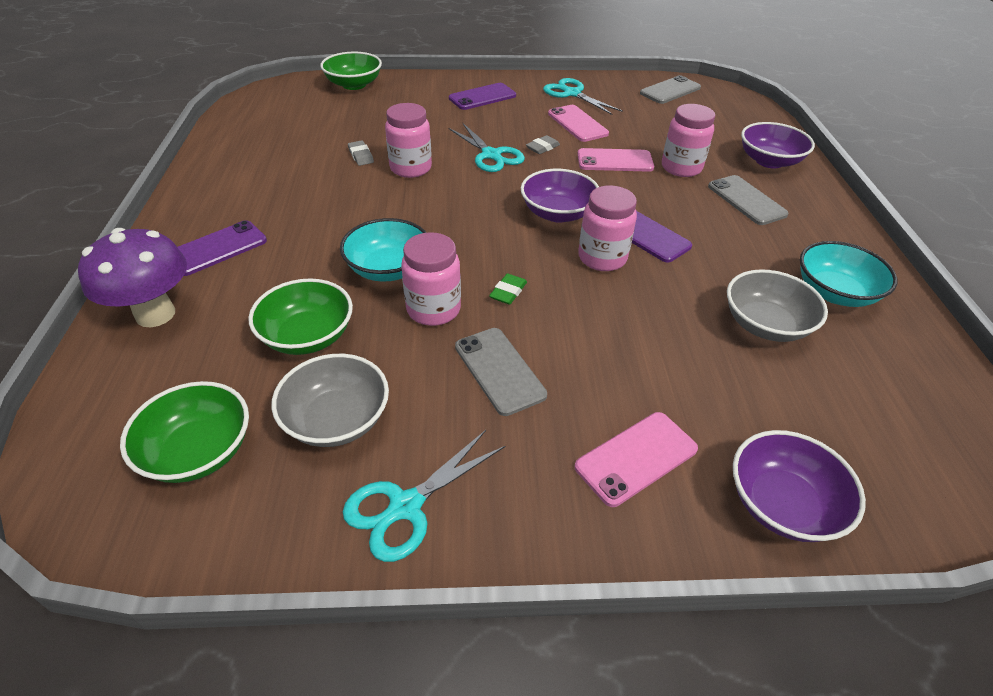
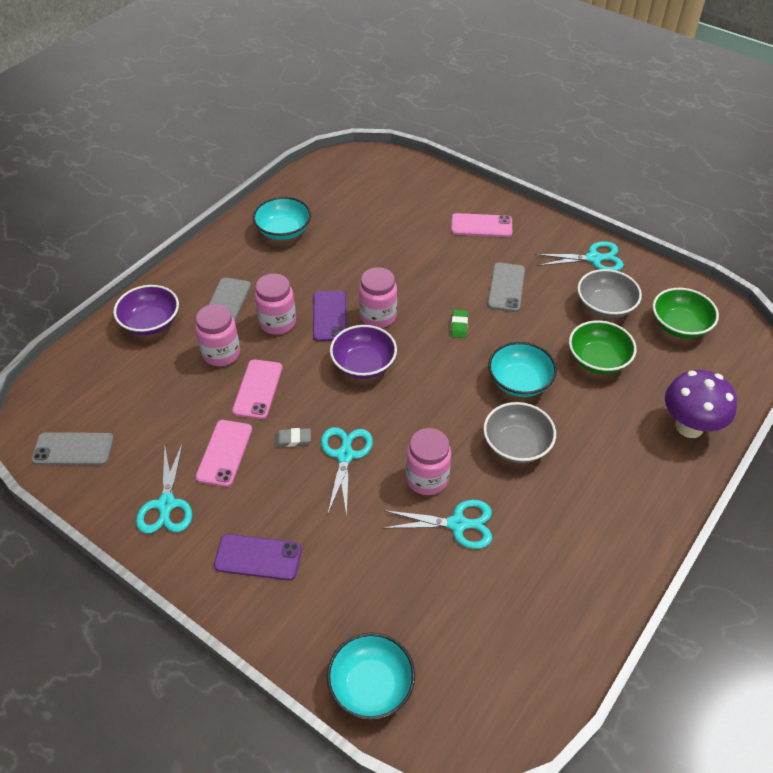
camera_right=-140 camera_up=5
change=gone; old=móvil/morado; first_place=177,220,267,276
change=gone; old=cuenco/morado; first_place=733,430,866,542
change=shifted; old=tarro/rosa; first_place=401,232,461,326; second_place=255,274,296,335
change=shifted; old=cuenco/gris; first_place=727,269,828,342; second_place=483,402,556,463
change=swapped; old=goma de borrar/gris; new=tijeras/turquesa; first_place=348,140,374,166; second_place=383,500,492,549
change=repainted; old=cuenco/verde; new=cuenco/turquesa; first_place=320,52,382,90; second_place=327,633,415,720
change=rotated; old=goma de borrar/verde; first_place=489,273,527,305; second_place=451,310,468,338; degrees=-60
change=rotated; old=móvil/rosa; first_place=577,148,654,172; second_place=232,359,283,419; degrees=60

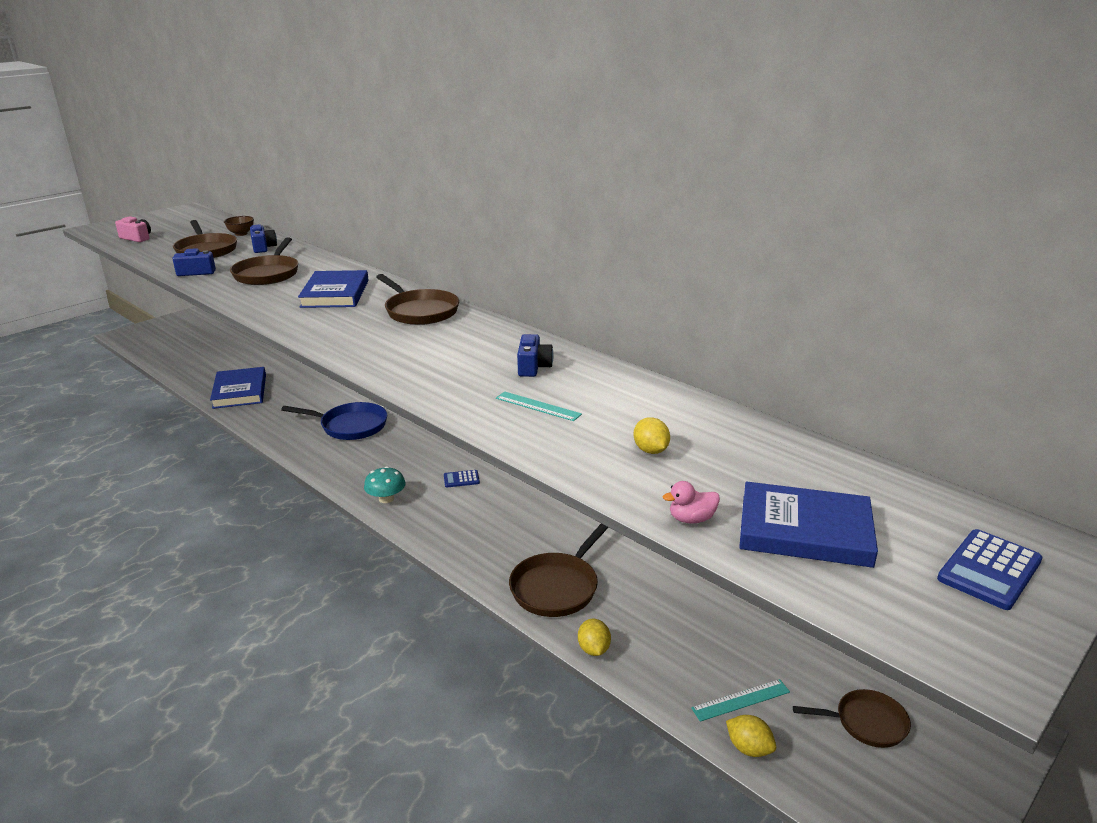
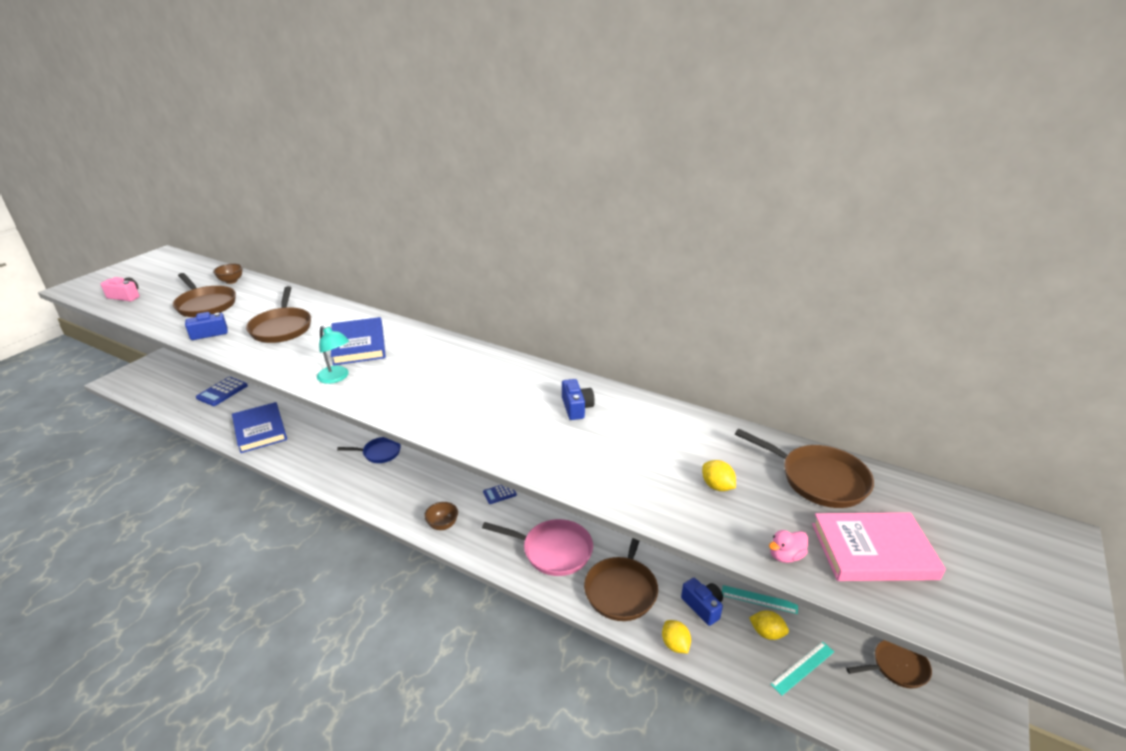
camera_right=-15 camera_up=5
change=new; new=lámpara/turquesa; second_place=317,326,349,384
change=new; new=sartén/rosa; second_place=482,519,593,576
change=shifted; old=cámara/azul; first_place=250,224,277,253; second_place=681,578,723,626
change=shifted; old=sartén/marrón; first_place=376,274,459,325; second_place=735,429,874,508
change=shifted; old=regla/turquesa; first_place=496,392,582,421; second_place=722,585,798,614
change=shifted; old=limón/amarillo; first_place=726,715,776,757; second_place=749,610,789,640
change=shifted; old=calculadora/azul; first_place=937,529,1042,610; second_place=196,377,248,406
change=swapped; old=seta/turquesa; new=cuenco/marrón; first_place=364,466,406,503; second_place=424,502,458,530
change=repainted; old=libro/azul; new=libro/rosa; first_place=739,481,878,568; second_place=812,512,946,581
change=scaled; old=sartén/azul; first_place=281,402,387,440; second_place=337,437,401,463; factor=0.64

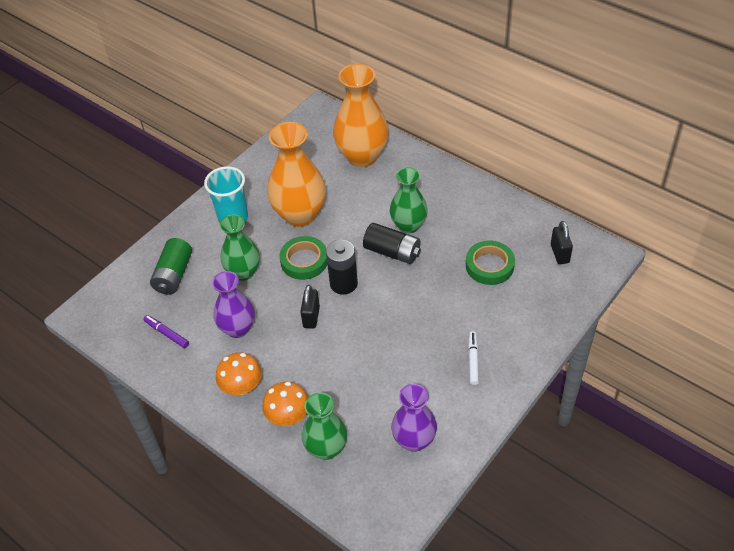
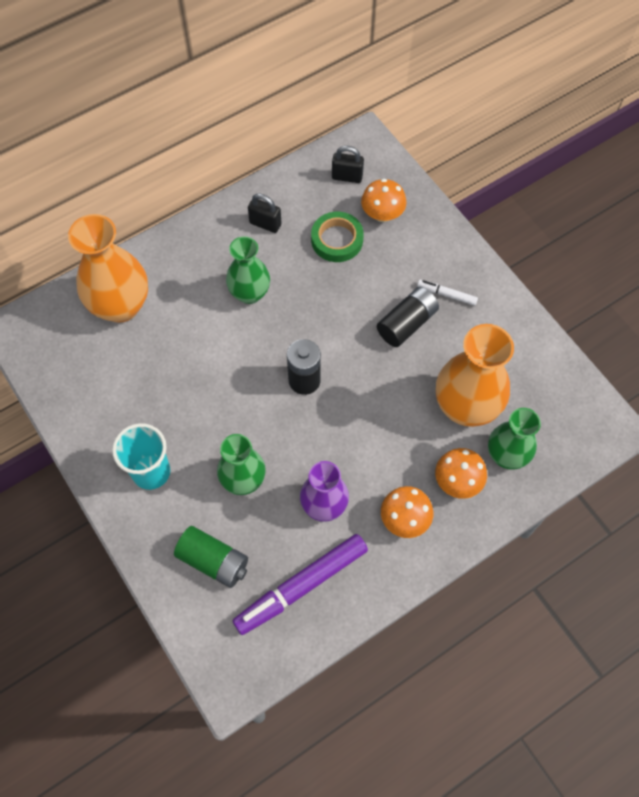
camera_right=-75 camera_up=15
change=gone; old=cinta adhesiva/verde; first_place=279,236,327,280
change=gone; old=florero/morado; first_place=391,384,437,452
change=new; new=seta/naranja; second_place=361,179,407,222
change=shifted; old=florero/naranja; first_place=267,122,326,227; second_place=436,324,514,427
change=shifted; old=candado/negro; first_place=300,285,320,329; second_place=248,193,281,233
change=shifted; old=pila/negro; first_place=363,223,421,264; second_place=377,287,439,347
change=scaled; old=rotulador/morado; first_place=143,315,189,348; second_place=232,534,368,635; factor=2.14

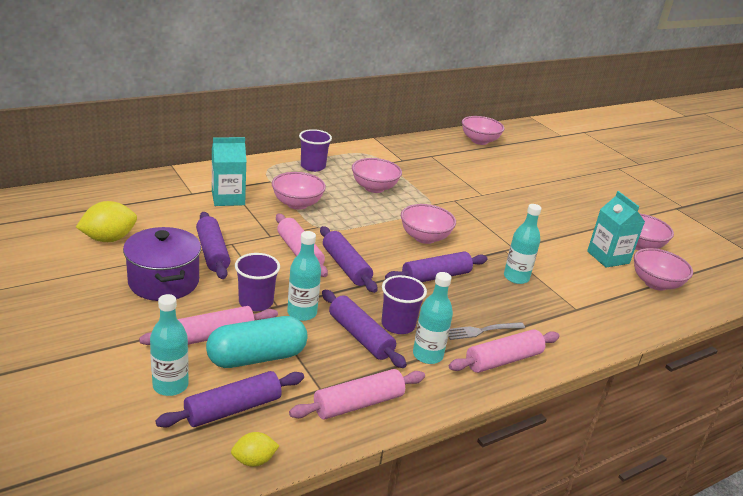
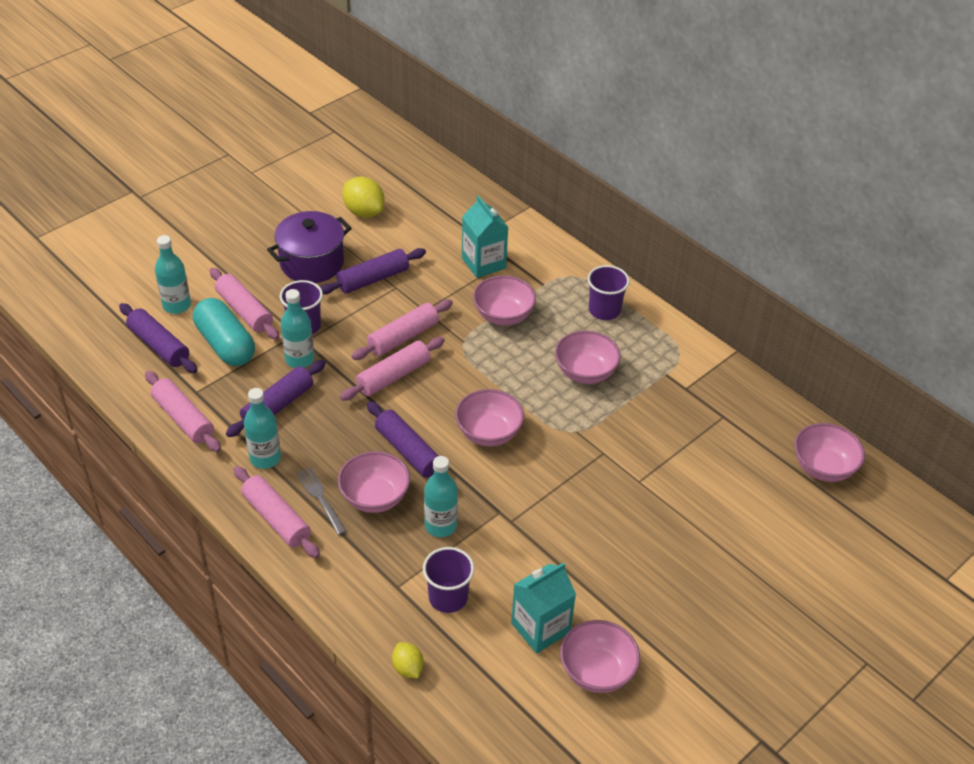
camera_right=80 camera_up=15
change=shifted; old=limón/amarillo; first_place=231,432,279,467; second_place=392,642,424,679
change=shifted; old=vaso/morado; first_place=381,275,427,334; second_place=423,547,474,613
change=shifted; old=cuenco/rosa; first_place=634,248,693,291; second_place=338,451,410,513
change=repainted; old=rodillo/morado; new=rodillo/rosa; first_place=320,226,377,293; second_place=340,337,445,401

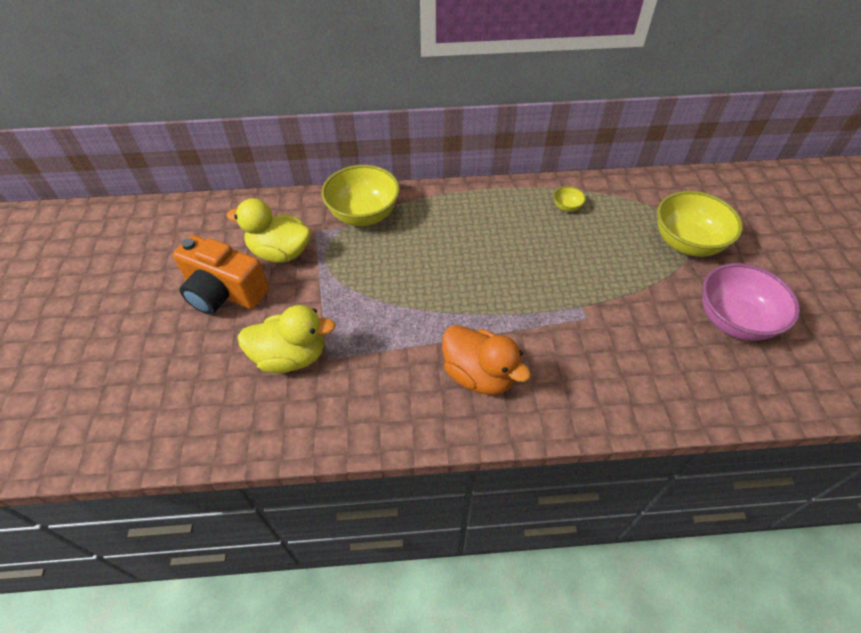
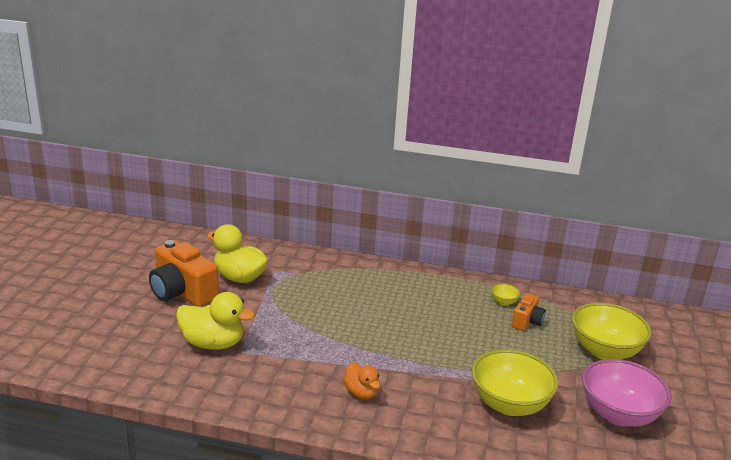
camera_right=15 camera_up=-25
change=new; new=cámara/naranja; second_place=512,293,546,331
change=shifted; old=cuenco/amarillo; first_place=321,165,400,226; second_place=472,349,559,416
change=scaled; old=pato/naranja; first_place=442,325,531,395; second_place=343,362,380,399; factor=0.59

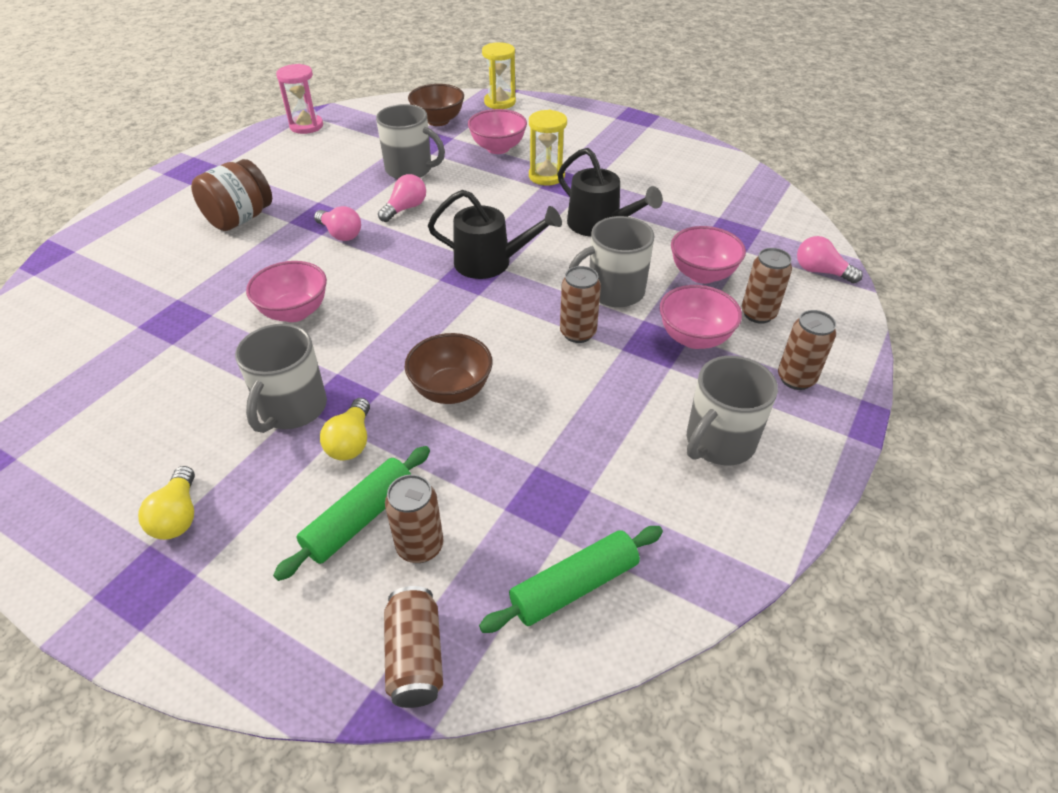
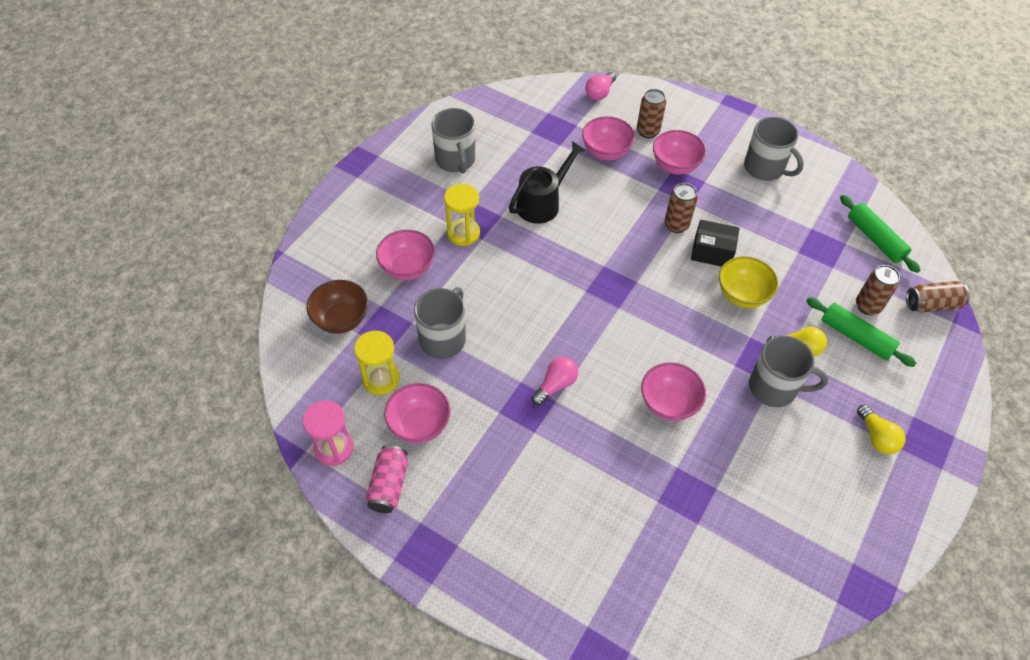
camera_right=-90 camera_up=10
change=gone; old=tarro/marrón; first_place=191,159,272,231
change=gone; old=bombilla/rosa; first_place=378,174,426,222
change=gone; old=regadera/negro; first_place=428,190,562,279
change=gone; old=lata/marrón; first_place=778,310,836,390
change=new; new=lata/rosa; second_place=366,445,408,513
change=new; new=cuenco/rosa; second_place=384,383,451,444
change=new; new=caja/negro; second_place=691,220,740,267
change=shifted; old=reloj de arena/amarillo; first_place=482,42,516,109; second_place=354,330,400,395
change=shifted; old=taza/gris; first_place=569,216,655,307; second_place=431,108,475,173
change=repainted; old=cuenco/marrón; new=cuenco/amarillo; first_place=404,333,493,404; second_place=719,256,779,308
change=rotated; old=bombilla/amarillo; first_place=138,466,195,540; second_place=857,404,906,454; degrees=75

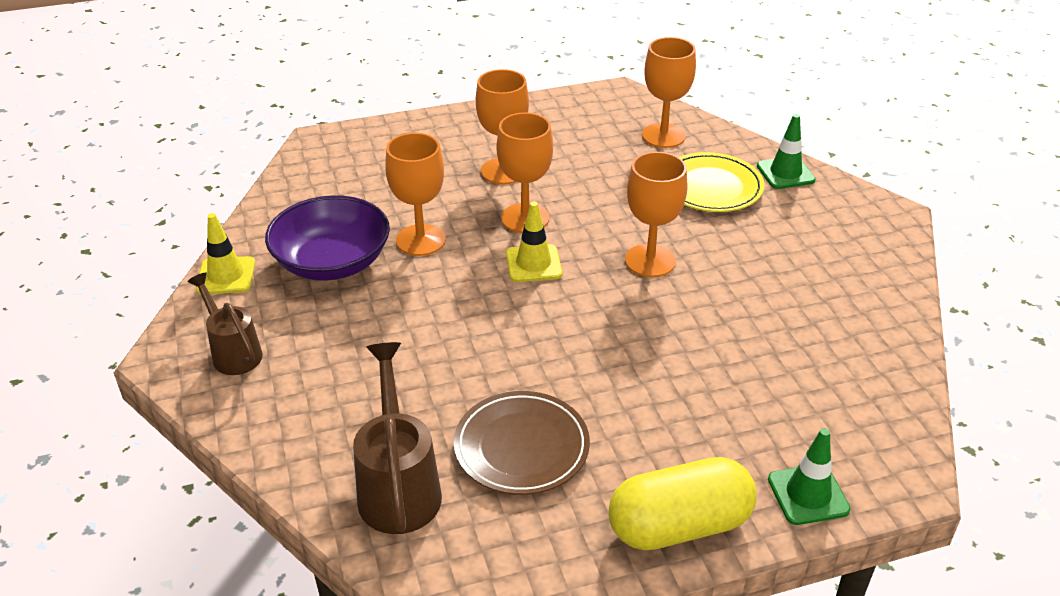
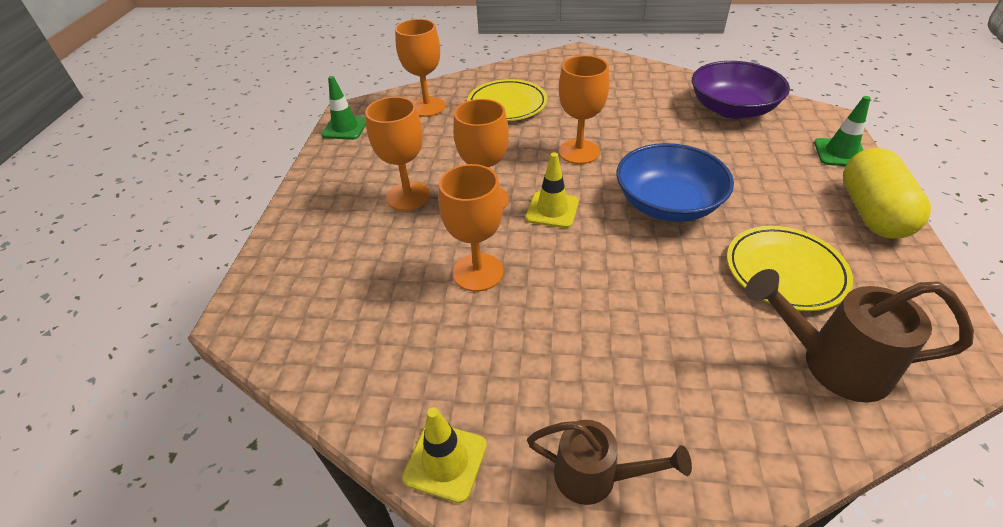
camera_right=-65 camera_up=5
change=new; new=cuenco/azul; second_place=617,143,734,222
change=shifted; old=cuenco/morado; first_place=265,195,390,281; second_place=692,61,790,119
change=shifted; old=cono de tráfico/verde; first_place=757,114,816,189; second_place=321,76,366,140
change=repainted; old=plato/marrón; new=plato/amarillo; first_place=454,391,590,495; second_place=727,226,853,311
change=rotated; old=regadera/marrón; first_place=187,272,263,375; second_place=527,420,692,505; degrees=-150

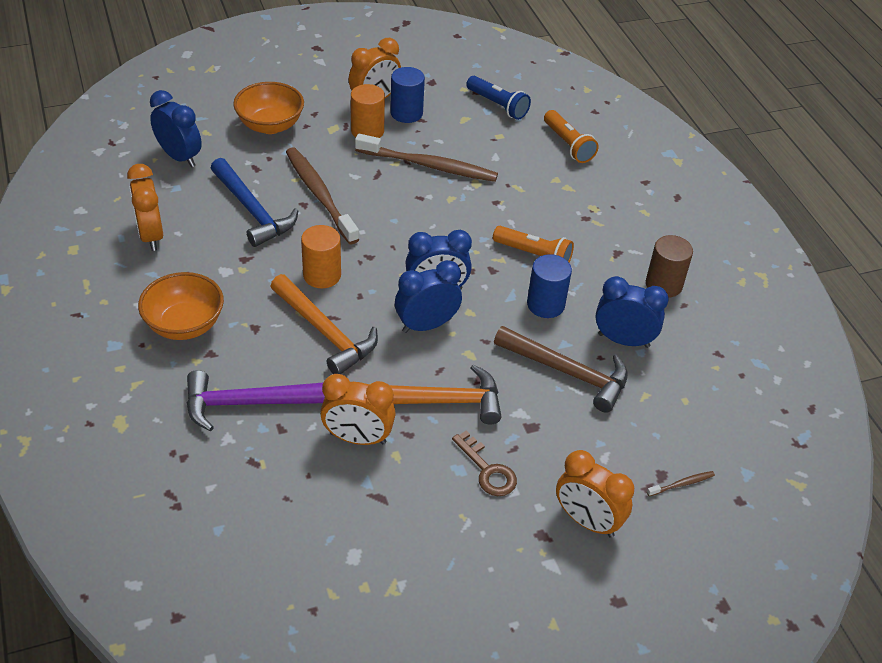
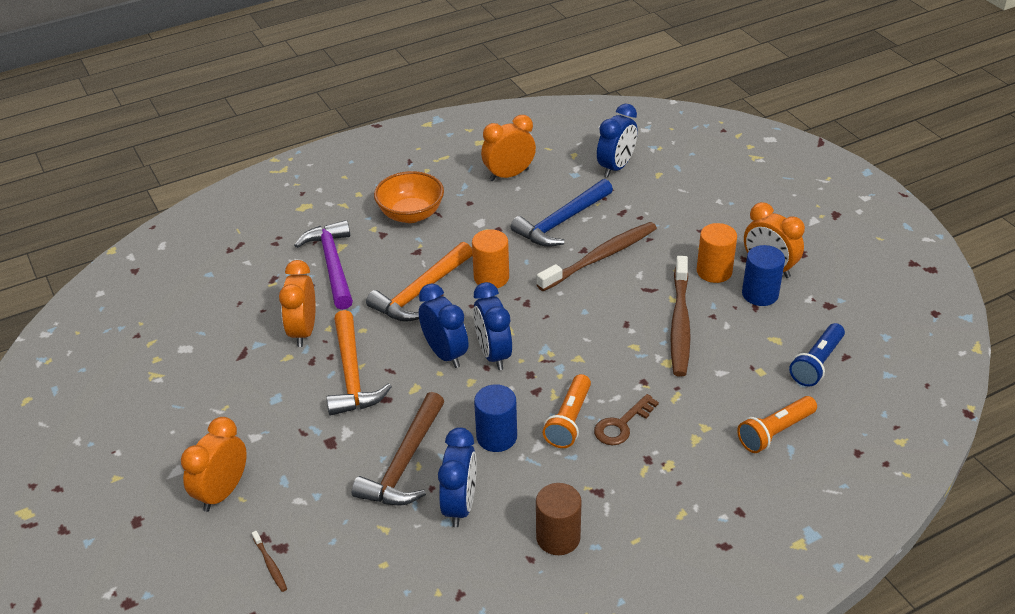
camera_right=85 camera_up=-5
change=gone; old=cuenco/naranja; first_place=233,82,304,134
change=shifted; old=llave/marrón; first_place=452,431,517,496; second_place=594,394,659,445

